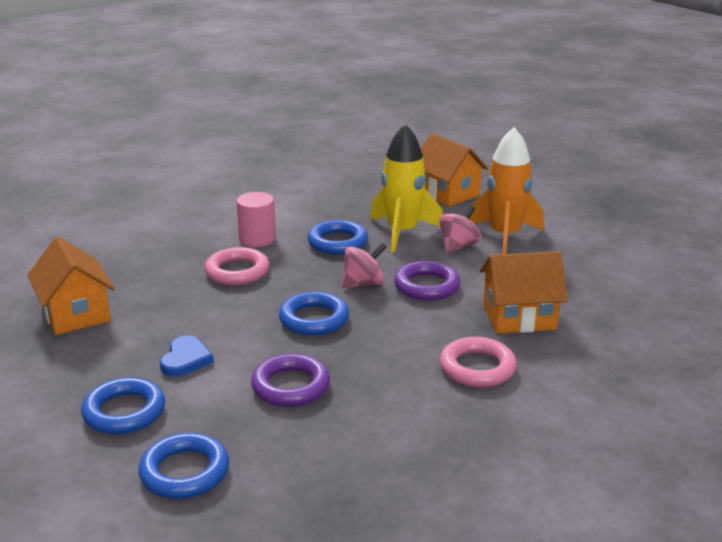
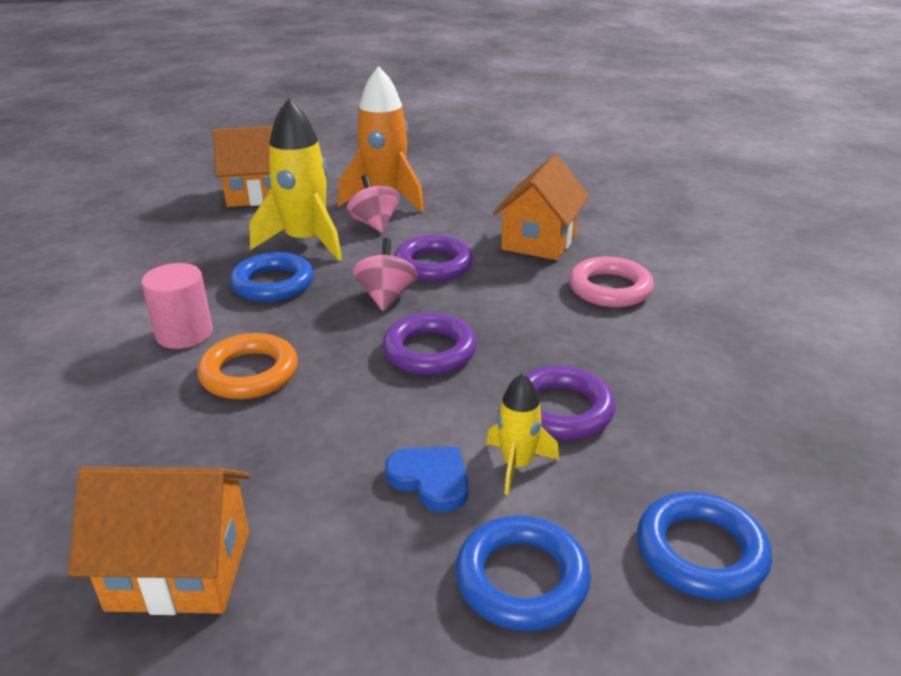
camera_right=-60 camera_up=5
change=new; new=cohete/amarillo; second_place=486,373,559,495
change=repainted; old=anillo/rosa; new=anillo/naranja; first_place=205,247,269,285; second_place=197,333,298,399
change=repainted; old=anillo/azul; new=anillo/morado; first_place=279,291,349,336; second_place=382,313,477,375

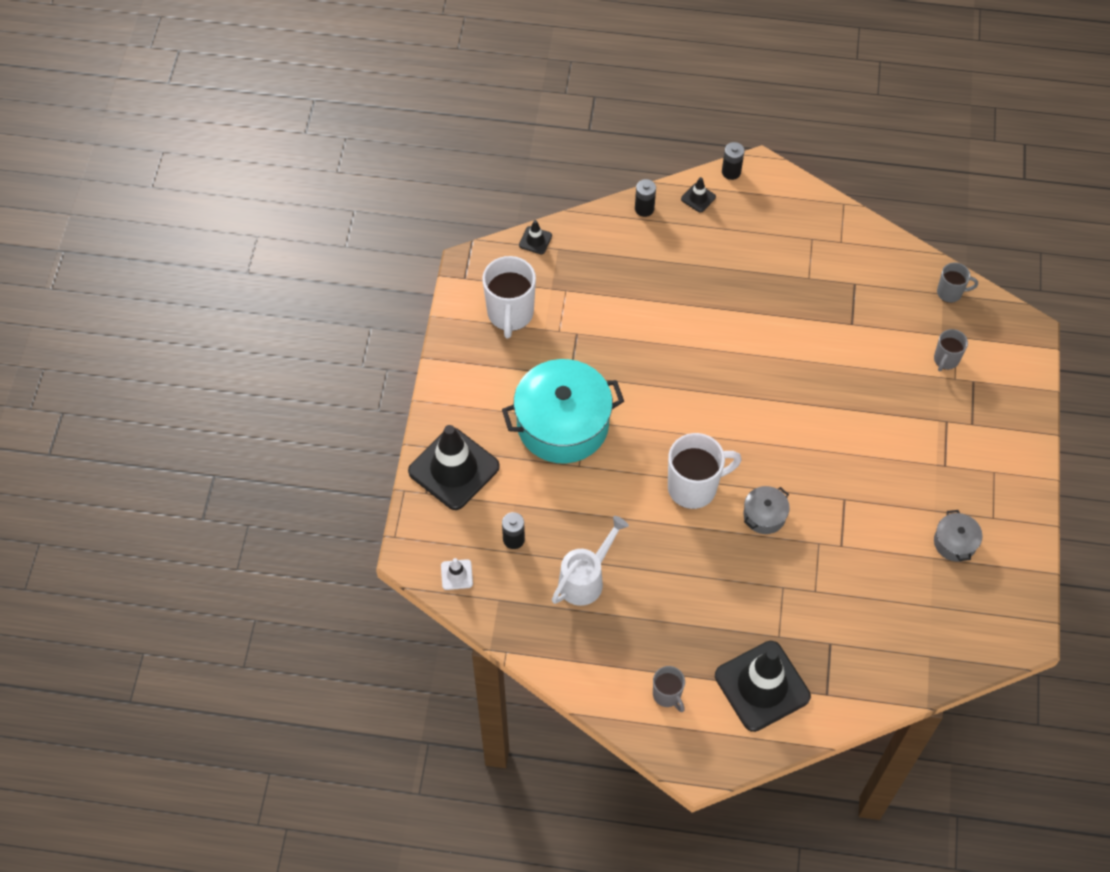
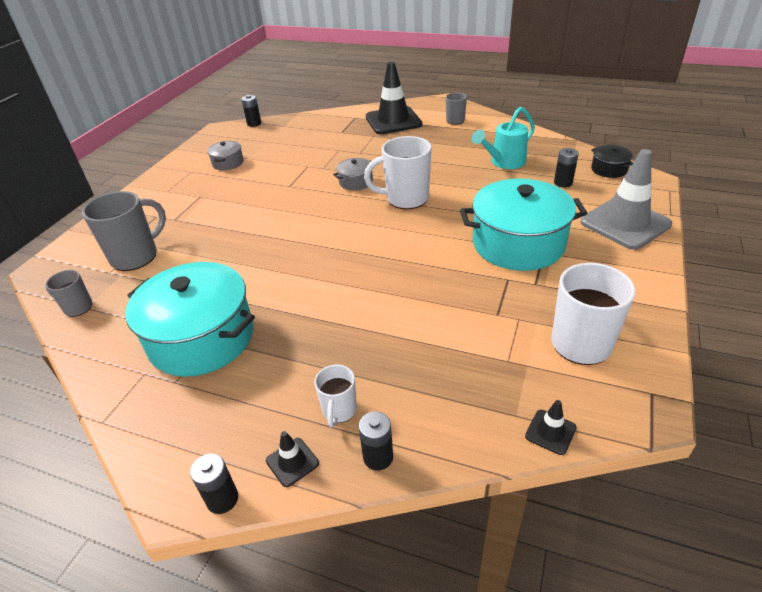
camera_right=-165 camera_up=-20
change=new; new=olla/turquesa; second_place=125,262,255,377
change=new; new=pila/negro; second_place=241,95,261,127
change=new; new=taza/blanco; second_place=314,365,357,427
change=swapped; old=cono de tráfico/blanco; new=olla/negro; first_place=441,558,473,590; second_place=591,145,634,178
change=repainted; old=cono de tráfico/negro; new=cono de tráfico/gris; first_place=408,425,500,510; second_place=580,149,672,250
change=repainted; old=regadera/blanco; new=regadera/turquesa; first_place=552,516,629,606; second_place=472,107,535,169
change=scaled; old=taza/gris; first_place=934,329,968,371; second_place=82,191,166,271; factor=1.84

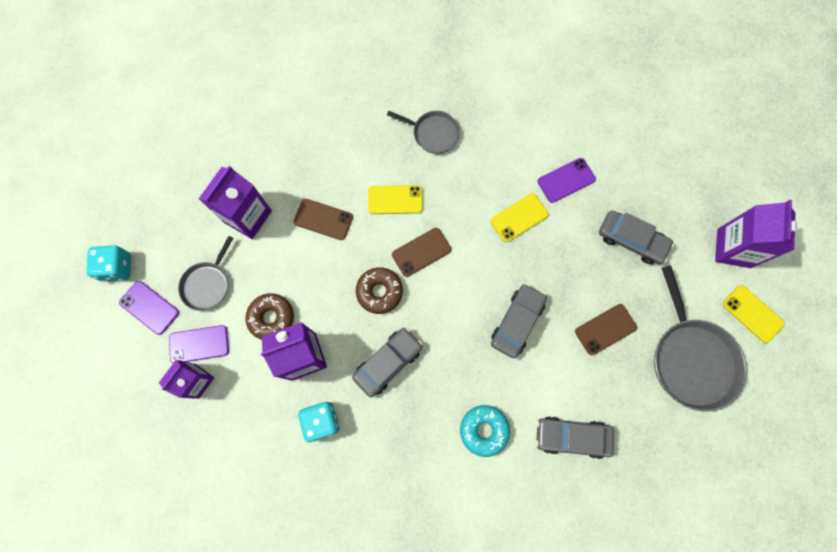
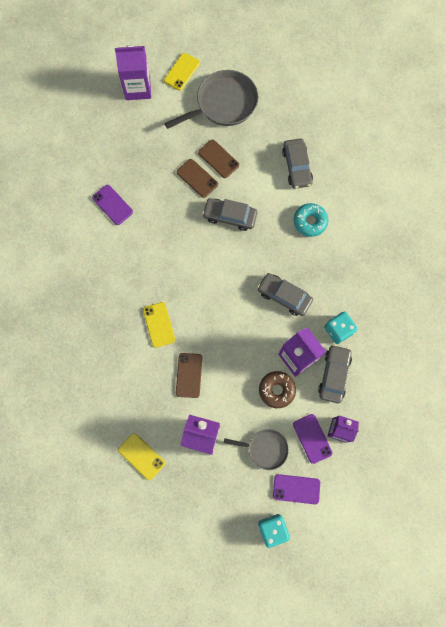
camera_right=-105 camera_up=0
change=gone; old=rosquilla/marrón; first_place=356,267,403,314
change=gone; old=sartén/gris; first_place=387,111,460,154
change=shifted; old=móvil/marrón; first_place=392,228,451,277; second_place=177,159,218,198
change=shifted; old=móvil/amarillo; first_place=490,193,549,242; second_place=118,433,165,480
change=shifted; old=coche/gris; first_place=599,211,674,264; second_place=318,345,352,403
change=rotated; old=móvil/morado; first_place=119,281,179,335; second_place=273,474,320,504; degrees=75

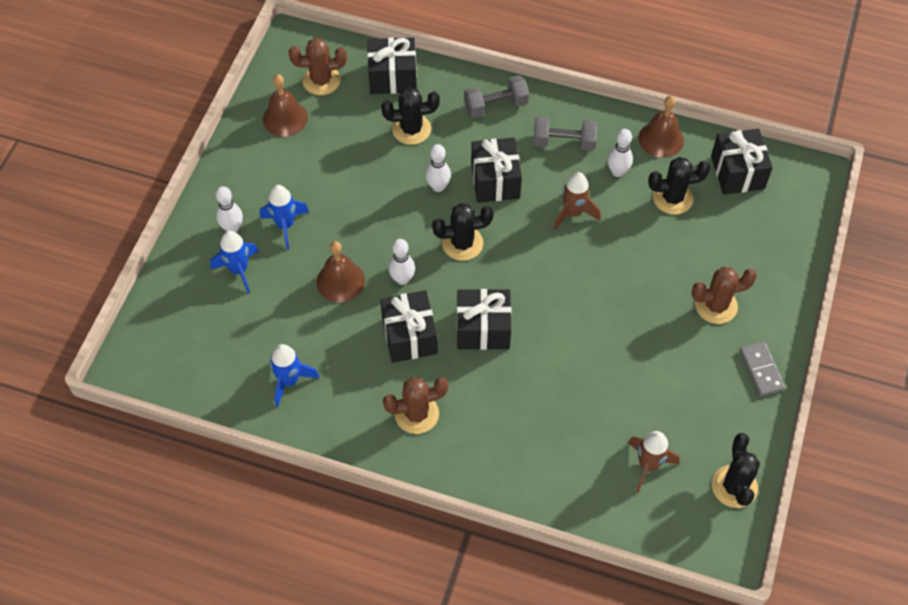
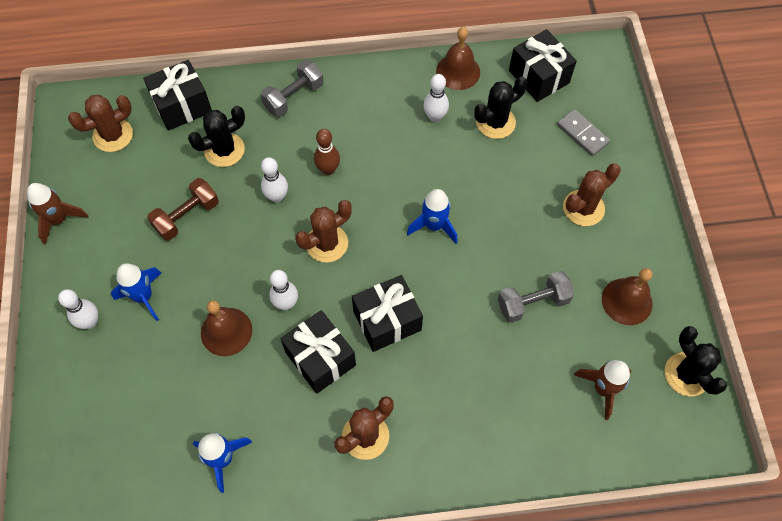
camera_right=-25 camera_up=5
change=new; new=mancuerna/marrón; second_place=147,178,219,241
change=shifted; old=cohete/azul; first_place=210,231,258,293; second_place=407,189,458,243
change=shifted; old=campana/marrón; first_place=263,74,308,137; second_place=602,268,653,325
change=shifted; old=mancuerna/gris; first_place=533,116,598,151; second_place=498,271,574,323
change=shifted; old=cohete/marrón; first_place=553,172,601,230; second_place=27,183,88,245
change=shifted; old=ficha de dominó/gris; first_place=739,341,785,396; second_place=557,109,610,156
change=swapped; old=regalo/negro; new=bolo/marrón; first_place=471,138,522,203; second_place=314,129,340,175
change=repainted; old=cactus/negro; new=cactus/marrón; first_place=432,203,494,261; second_place=295,200,352,262

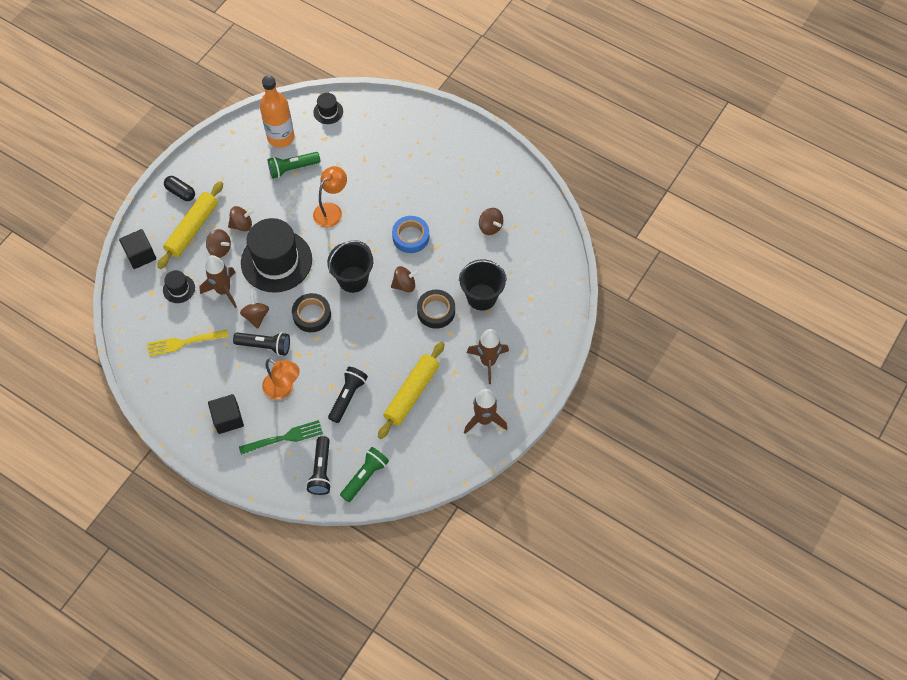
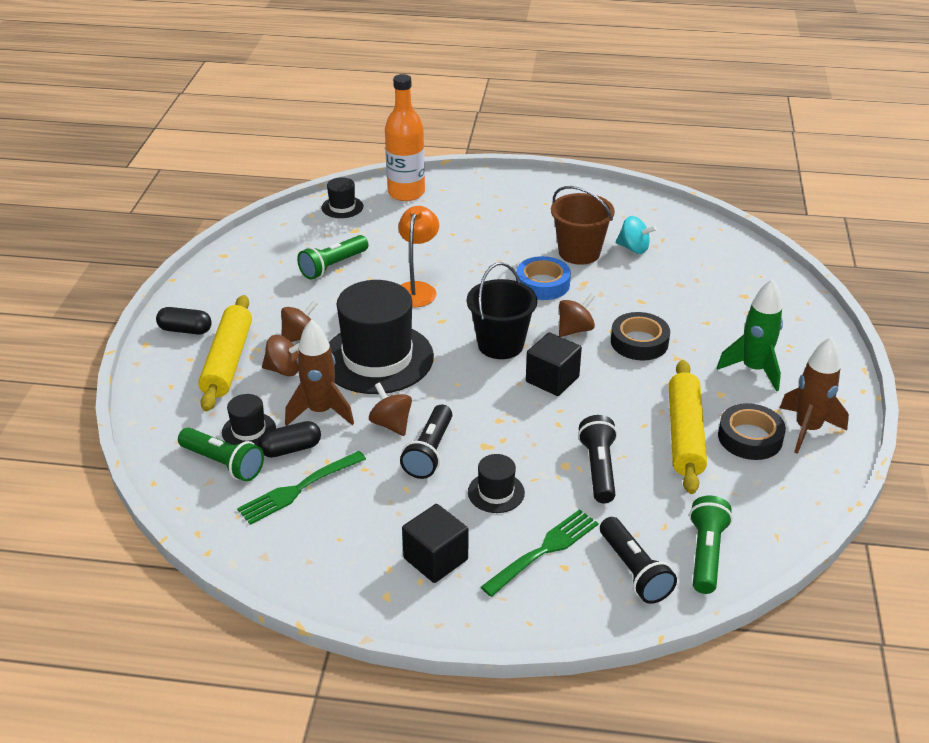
camera_right=-25 camera_up=-25
change=gone; old=balde/negro; first_place=459,259,507,311
change=new; new=lámpara de mano/verde; second_place=178,428,264,482
change=new; new=cápsula/negro; second_place=258,421,321,458
change=new; new=balde/marrón; second_place=551,186,615,265
change=shifted; old=cubo/negro; first_place=119,229,156,269; second_place=526,332,582,396
change=shifted; old=botella/naranja; first_place=260,76,294,147; second_place=385,74,425,201
change=shifted; old=cinta adhesiva/negro; first_place=292,293,331,332; second_place=718,403,786,460
change=swapped; old=lámpara/naranja; new=sombrero/negro; first_place=262,359,300,400; second_place=468,454,525,513
change=repainted; old=tenedor/amarillo; new=tenedor/verde; first_place=147,330,229,356; second_place=237,451,366,525
change=repainted; old=cohete/marrón; new=cohete/verde; first_place=467,329,509,384; second_place=717,279,783,391
change=repainted; old=peonza/marrón; new=peonza/turquesa; first_place=479,208,503,235; second_place=616,216,657,254
change=rotated; old=lámpara de mano/negro; first_place=233,332,290,356; second_place=400,404,452,479; degrees=120

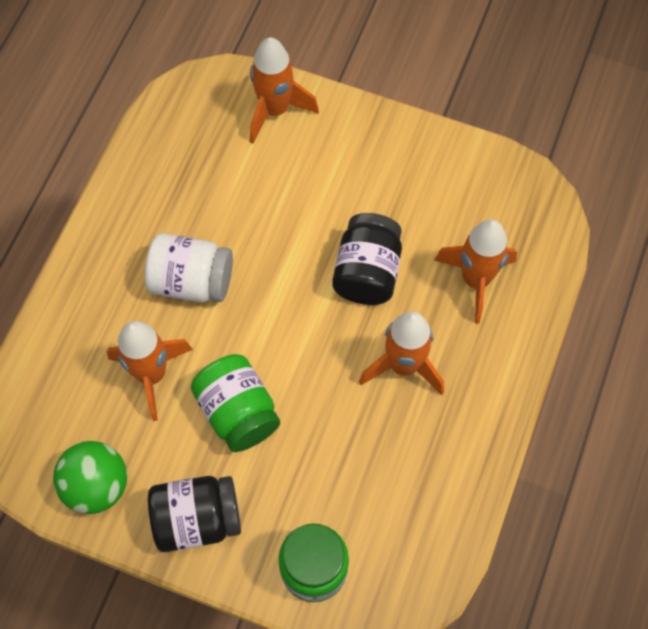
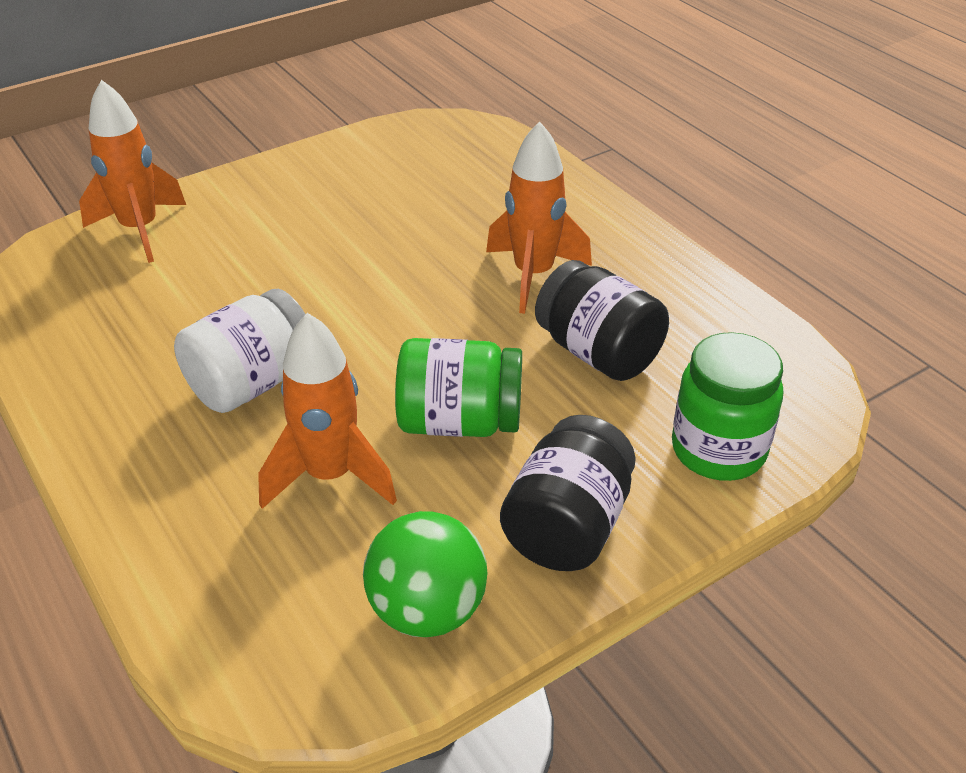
camera_right=-55 camera_up=-25
change=gone; old=cohete/naranja; first_place=434,219,517,324
change=shifted; old=tarro/negro; first_place=332,213,402,305; second_place=535,260,669,381

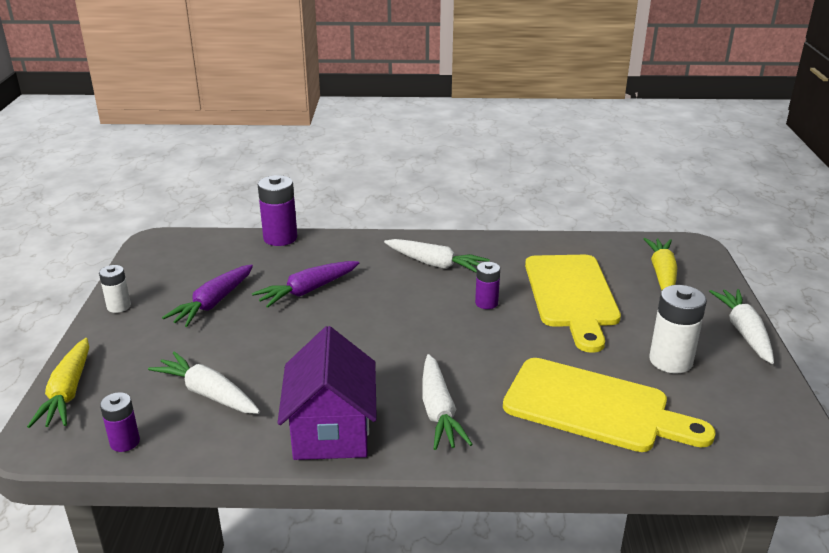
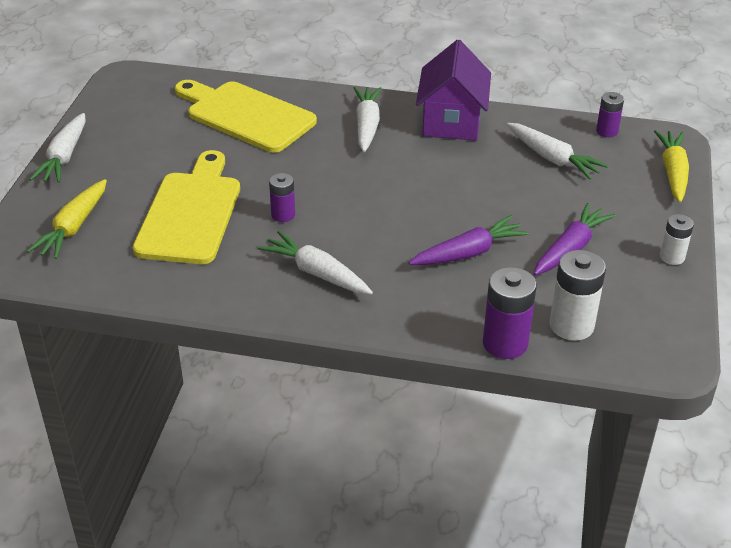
camera_right=-170 camera_up=10
change=shifted; old=pila/blanco; first_place=649,285,707,373; second_place=550,250,606,341

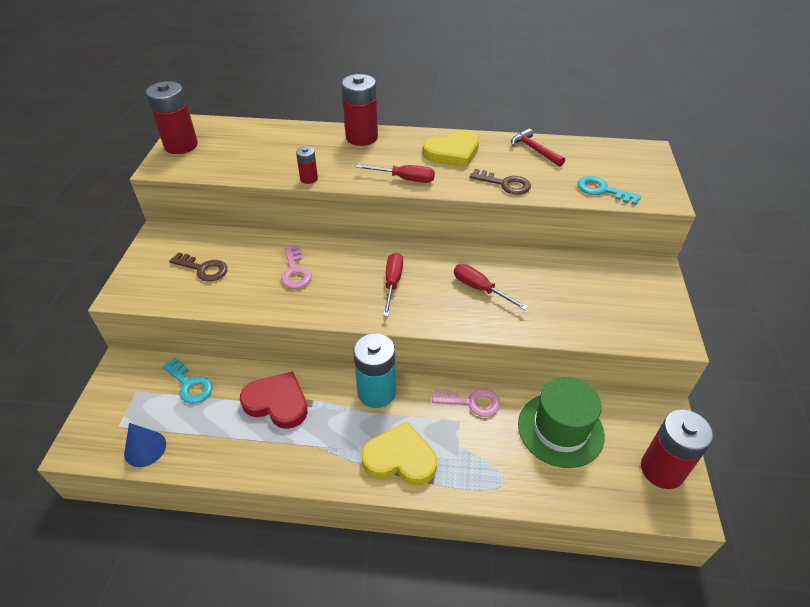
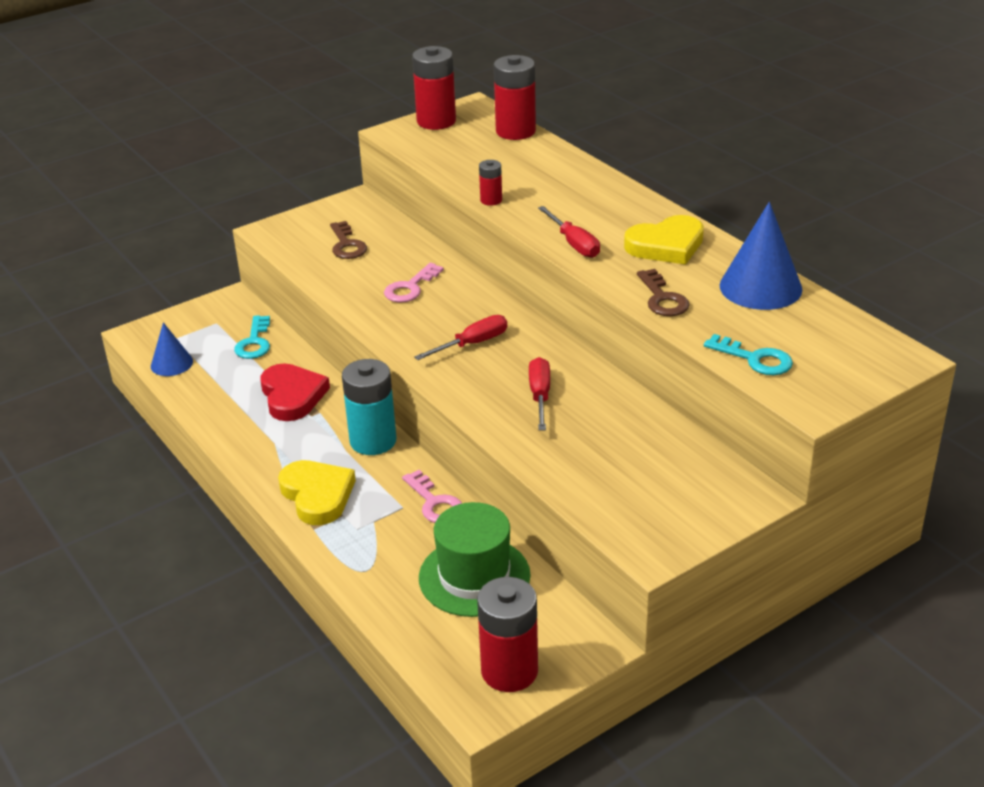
camera_right=50 camera_up=-10
change=shifted; old=pila/rojo; first_place=341,74,378,146; second_place=494,55,536,140
change=swapped; old=martillo/rojo; new=cono/azul; first_place=511,128,565,166; second_place=720,202,802,310
change=rotated; old=corazón/amarillo; first_place=423,130,479,167; second_place=624,215,704,265; degrees=-45
change=rotated; old=llave/turquesa; first_place=577,176,641,205; second_place=704,334,793,375; degrees=135

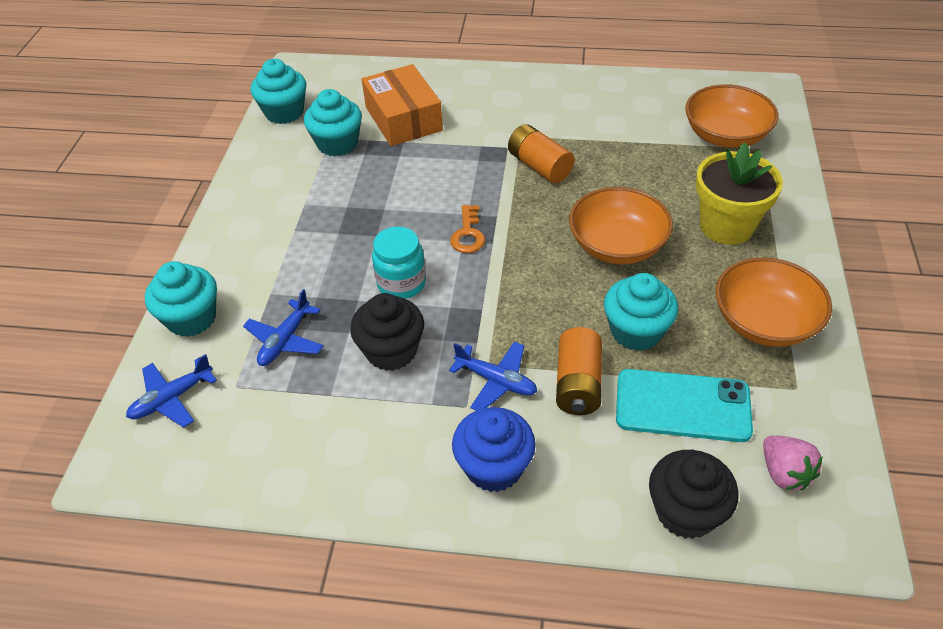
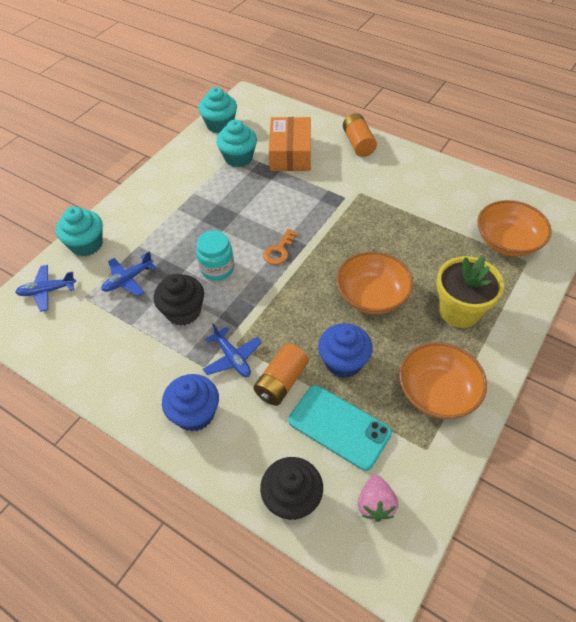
camera_right=25 camera_up=5
change=shifted; old=pila/naranja; first_place=508,124,575,183; second_place=343,113,377,157
change=repainted; old=magdalena/turquesa; new=magdalena/azul; first_place=604,273,678,351; second_place=318,323,372,378

